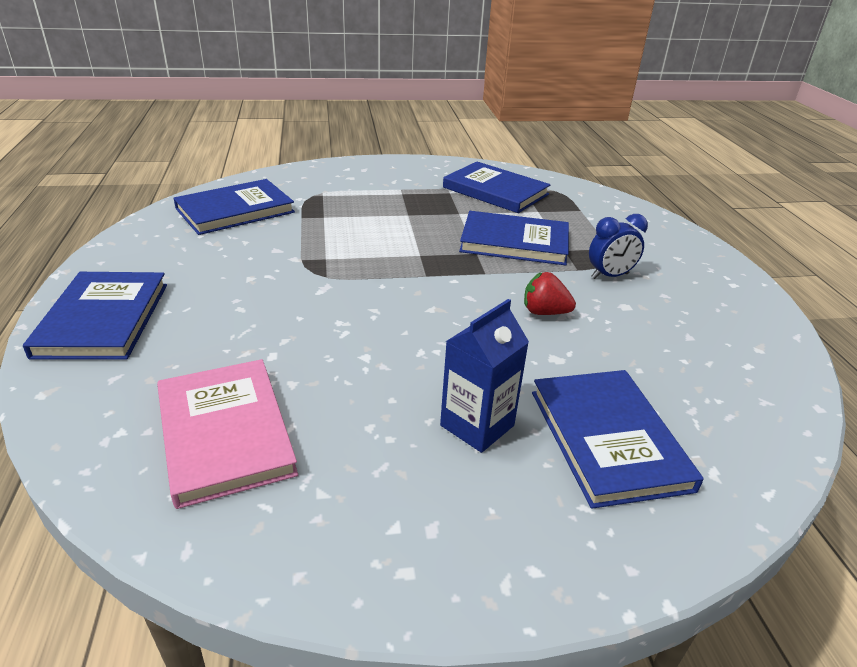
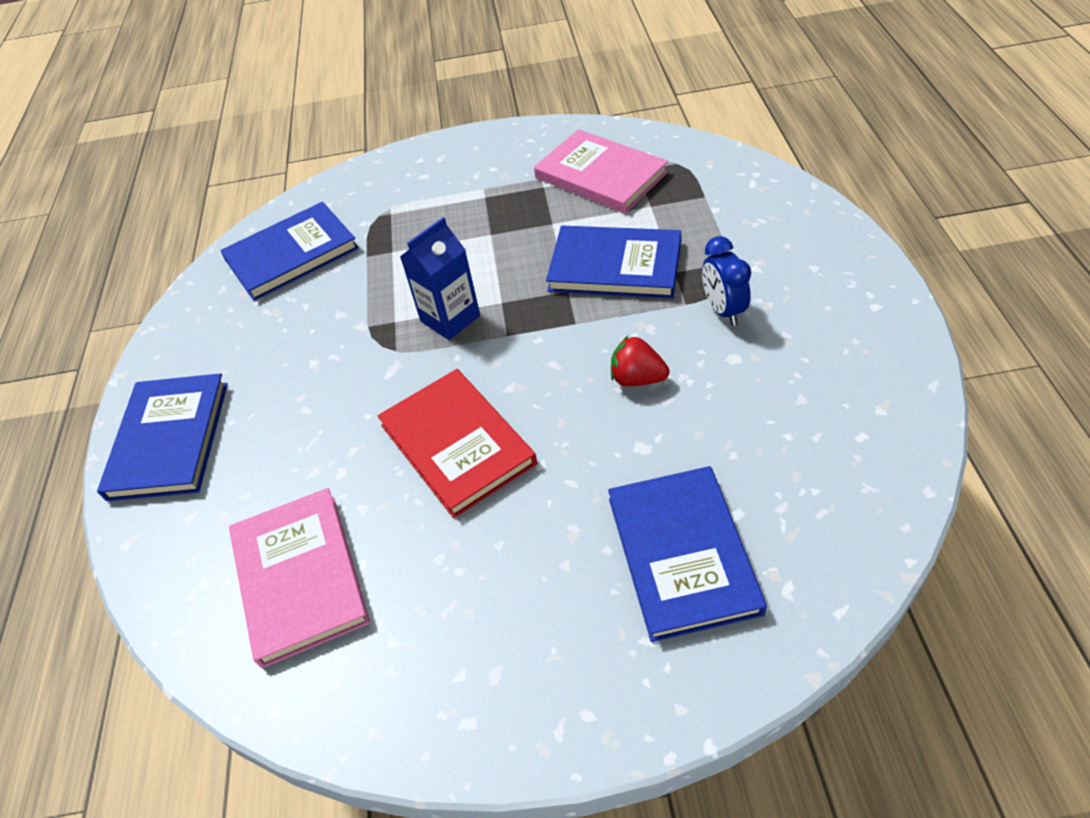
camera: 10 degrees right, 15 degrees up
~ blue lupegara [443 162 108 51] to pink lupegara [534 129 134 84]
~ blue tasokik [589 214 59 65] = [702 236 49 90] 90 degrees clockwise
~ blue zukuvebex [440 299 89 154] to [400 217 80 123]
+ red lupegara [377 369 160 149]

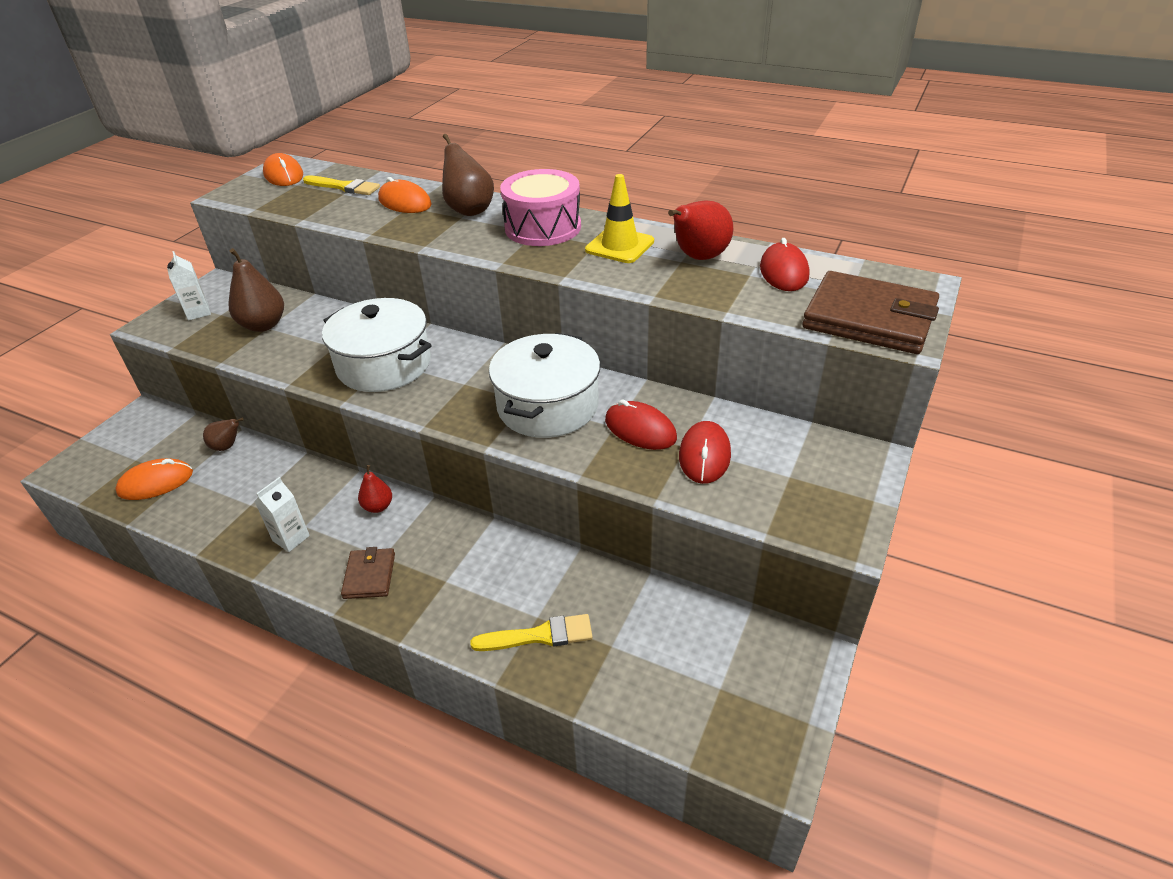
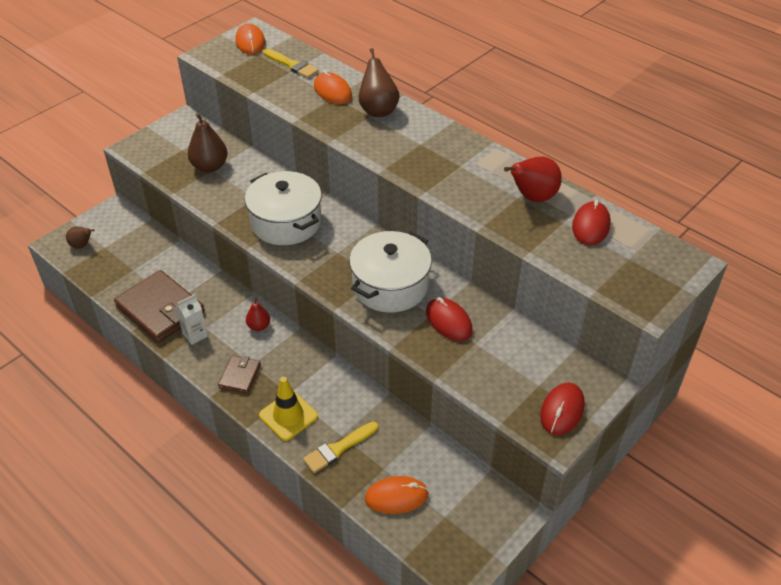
camera: 15 degrees right, 5 degrees up
- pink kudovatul [500 169 81 77]
~ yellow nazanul [585 174 69 89] to [259 377 59 64]
- white zukuvebex [167 251 44 70]
~ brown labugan [802 271 137 83] to [114 270 91 73]
~ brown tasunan [203 418 41 33] to [66 227 28 22]
~ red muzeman [679 421 52 63] to [540 383 45 52]
~ orange muzeman [115 458 78 42] to [365 476 64 38]
~ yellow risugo [470 614 123 37] = [303 422 75 51] 135 degrees clockwise

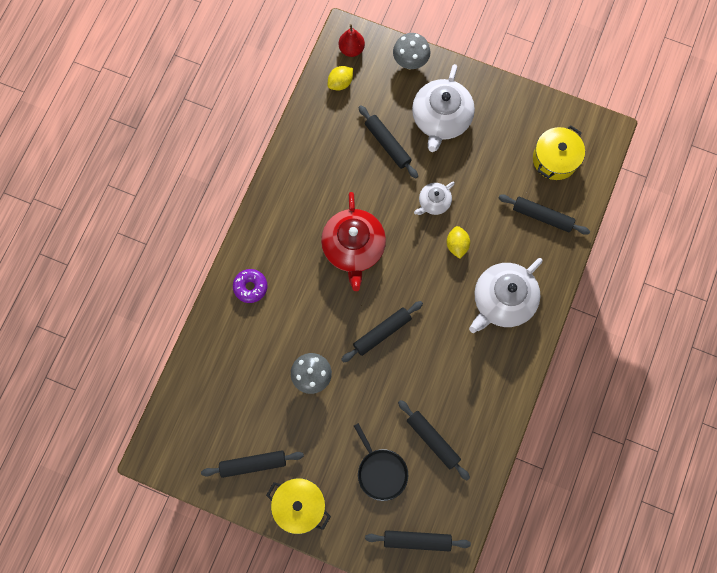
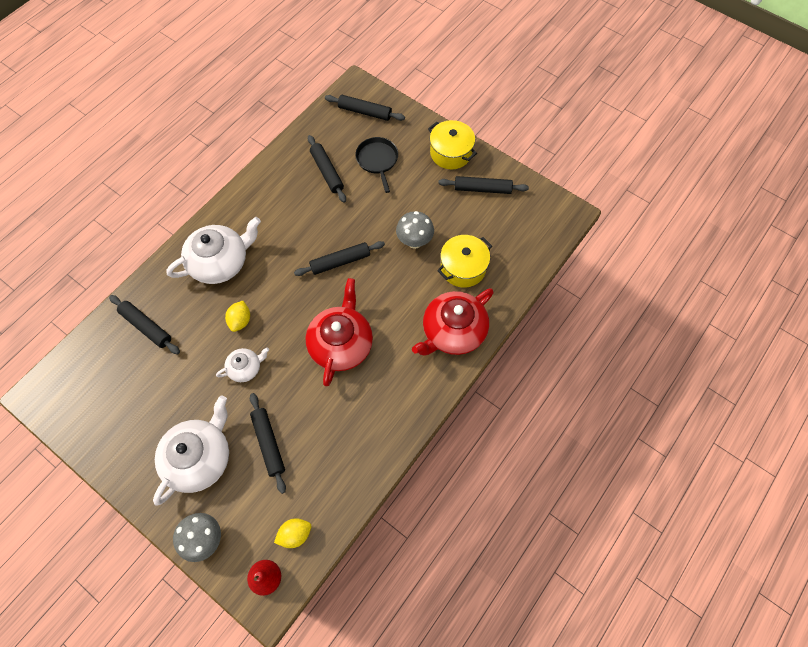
camera: 165 degrees left, 10 degrees down
~ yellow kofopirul [533 125 52 55] to [437 235 55 53]
~ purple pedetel [233 269 34 34] to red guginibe [412 288 82 68]

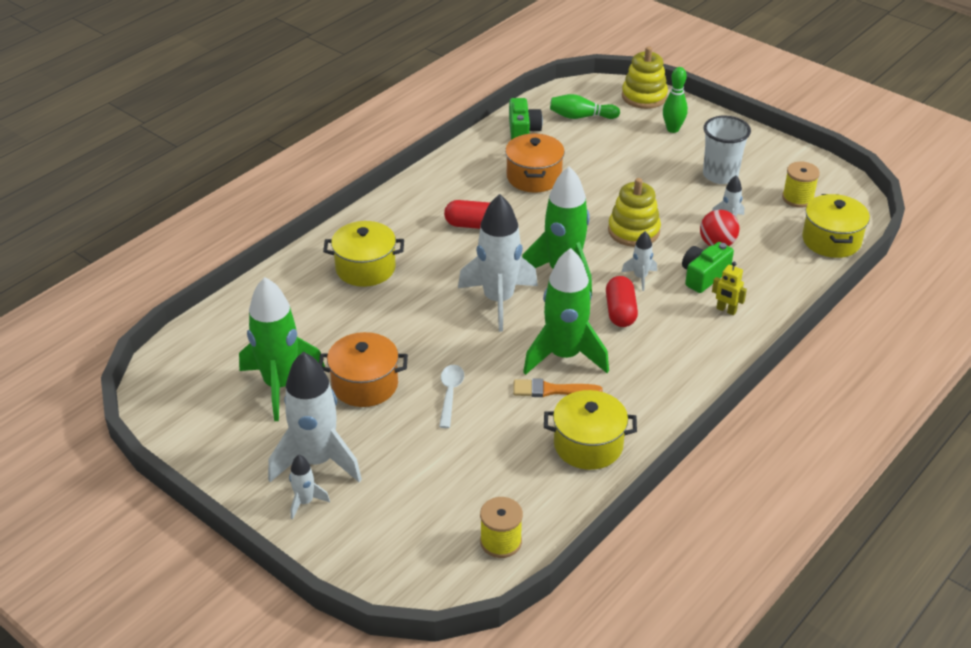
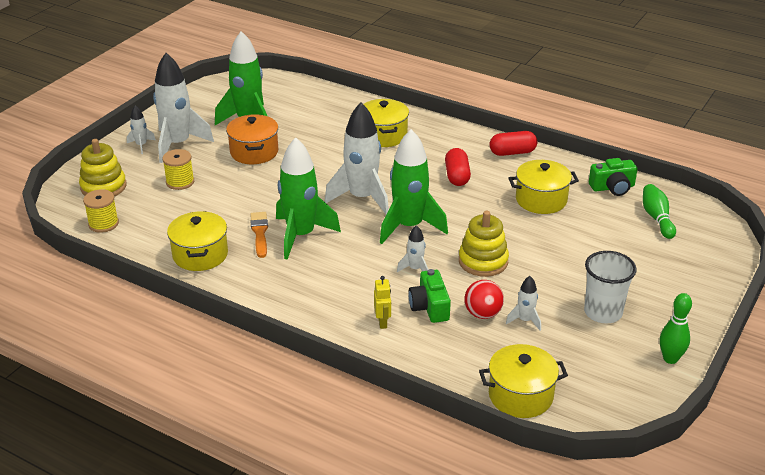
camera: 80 degrees right, 5 degrees down
~ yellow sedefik [622 46 46 63] to [79 139 48 58]
~ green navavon [663 67 25 66] to [660 293 32 71]
~ orange kofopirul [505 134 60 59] to yellow kofopirul [508 160 71 54]
~ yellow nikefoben [782 162 38 46] to [162 149 32 41]
~ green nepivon [682 242 52 51] = [408 269 43 54] 135 degrees counterclockwise
~ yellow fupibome [712 262 35 53] = [374 276 17 53] 150 degrees clockwise
~ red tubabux [606 276 32 51] to [489 131 49 25]
- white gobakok [439 365 25 63]

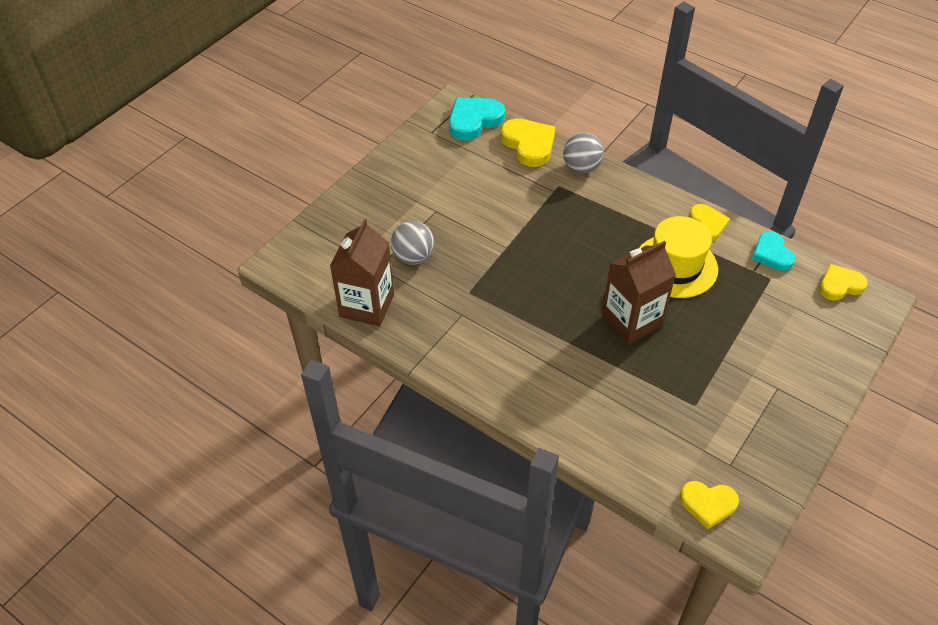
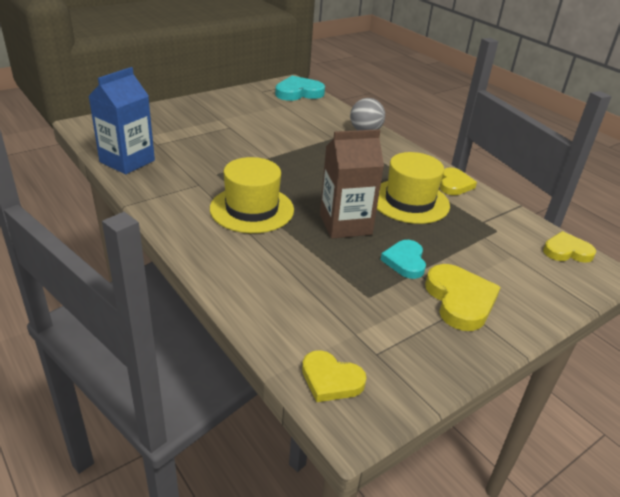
camera: 15 degrees right, 15 degrees down
~ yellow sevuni [501 118 54 49] to [425 264 76 67]
~ brown zukuvebex [330 219 64 107] to blue zukuvebex [88 67 67 108]
- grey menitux [391 221 43 44]
~ turquoise sevuni [752 231 43 40] to [381 240 45 39]
+ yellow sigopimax [210 157 84 76]

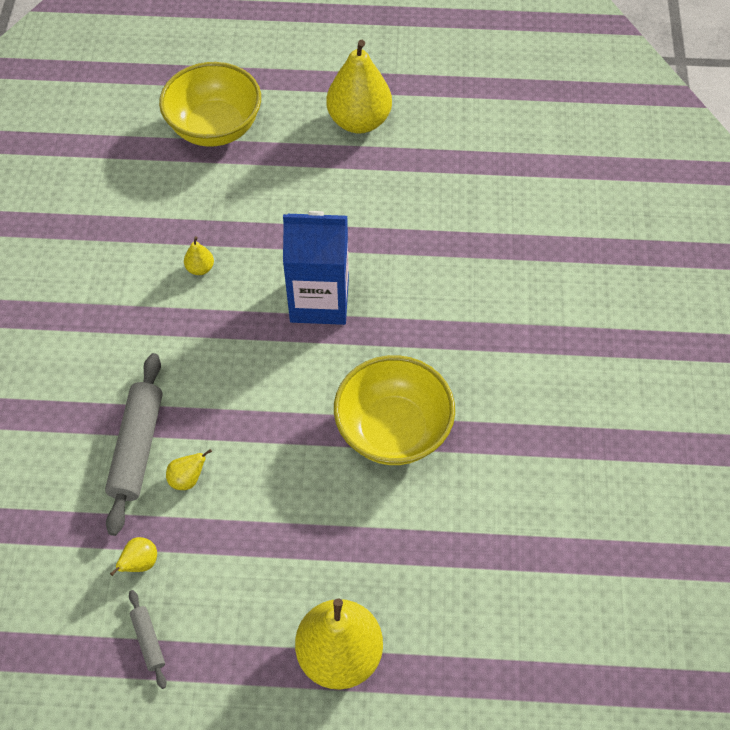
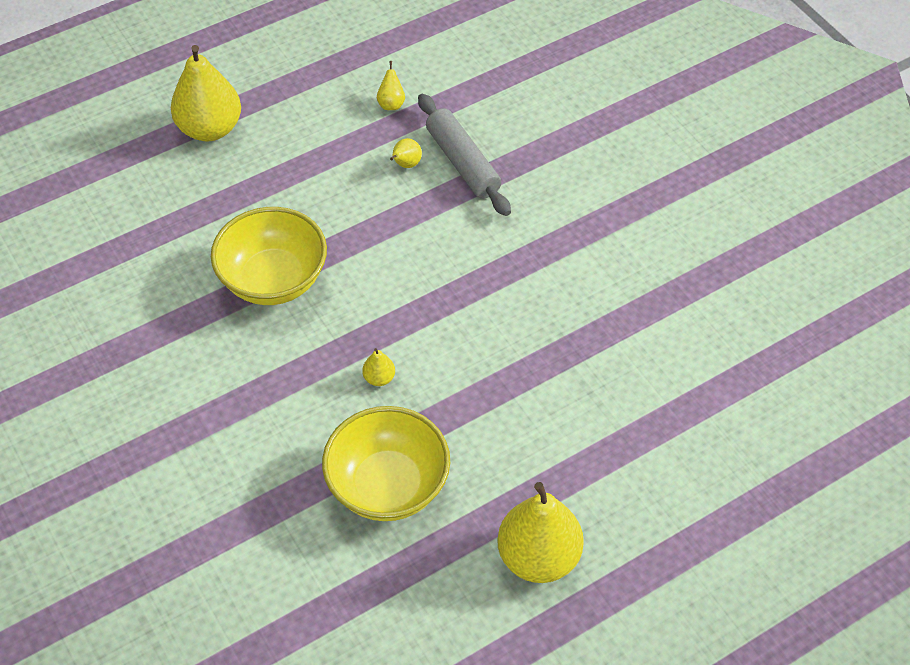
camera: 145 degrees right, 5 degrees down
~ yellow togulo [159 62 102 85] to [322 406 128 115]
- blue zukuvebex [283 211 66 114]
~ yellow tasunan [184 236 30 39] to [362 348 33 38]
- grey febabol [129 590 38 99]

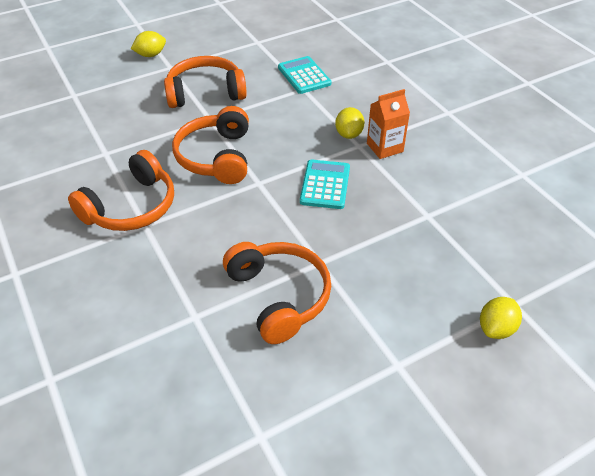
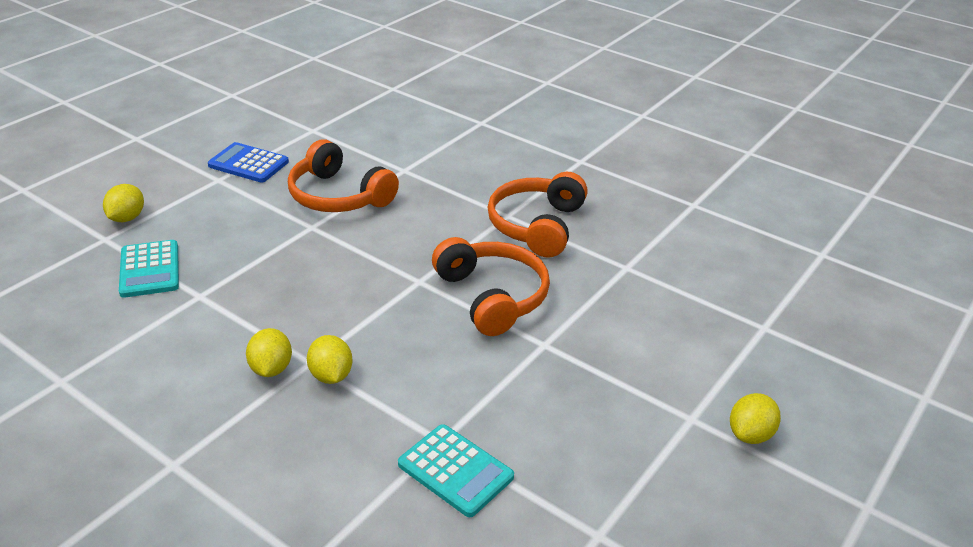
camera: 155 degrees right, 10 degrees down
- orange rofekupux [164 56 83 52]
~ orange zukuvebex [367 89 43 70] to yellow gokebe [246 328 46 49]
~ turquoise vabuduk [300 160 50 49] to [119 240 60 58]
+ blue vabuduk [208 142 81 41]

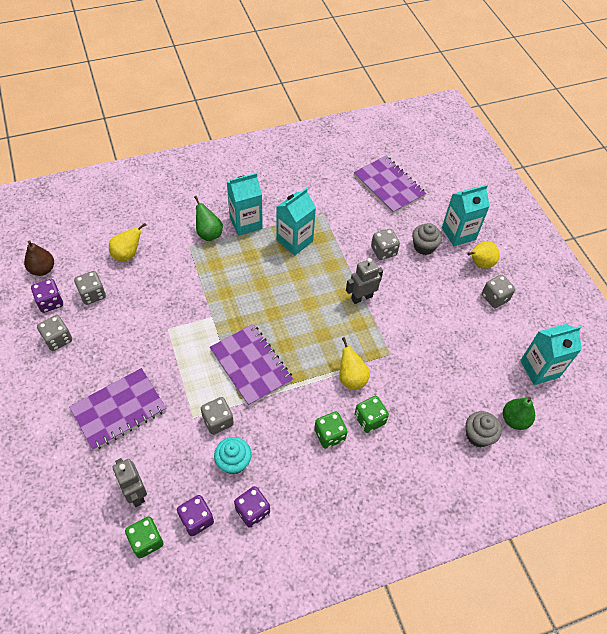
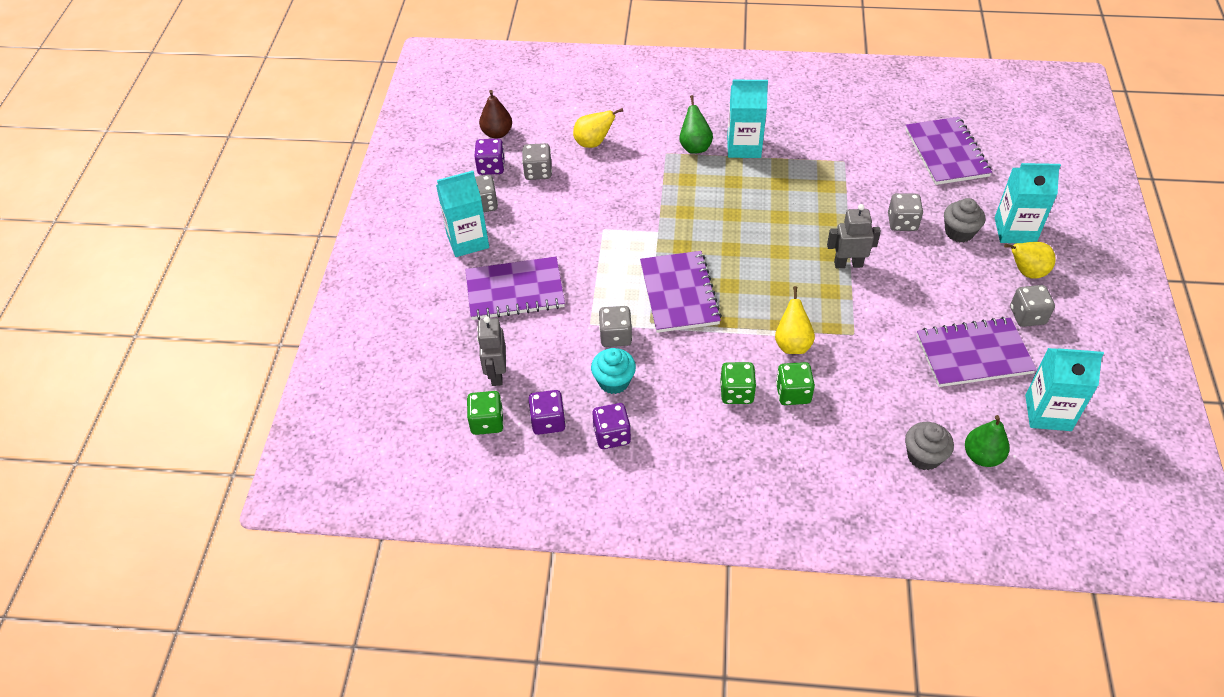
camera: 30 degrees right, 5 degrees down
~ turquoise zukuvebex [276 188 40 67] to [436 171 53 86]
+ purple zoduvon [917 317 120 70]

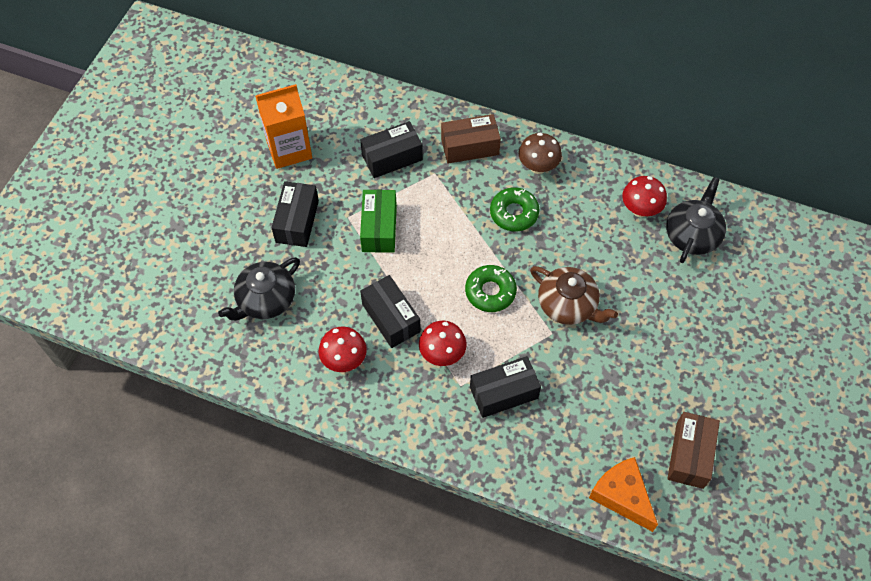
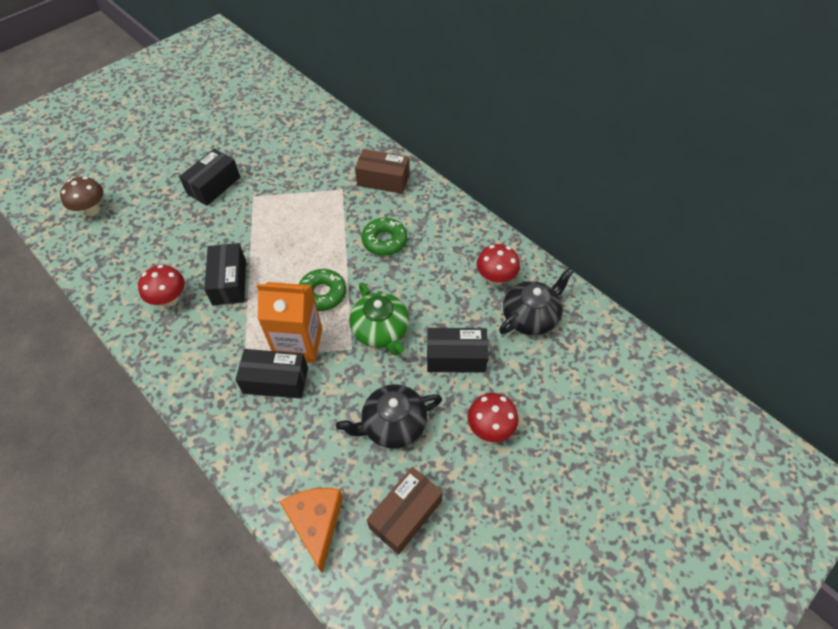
camera: 25 degrees right, 5 degrees down
~ orange zukuvebex [255 84 57 85] to [257 282 65 81]
~ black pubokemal [360 121 63 57] to [427 328 62 45]
~ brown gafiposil [519 133 43 41] to [60 177 44 39]
- green pubokemal [360 190 37 63]
~ black guginibe [218 257 82 64] to [336 384 106 65]
~ brown guginibe [530 266 88 59] to green guginibe [349 282 61 74]
~ red gafiposil [419 321 48 45] to [468 393 50 49]

